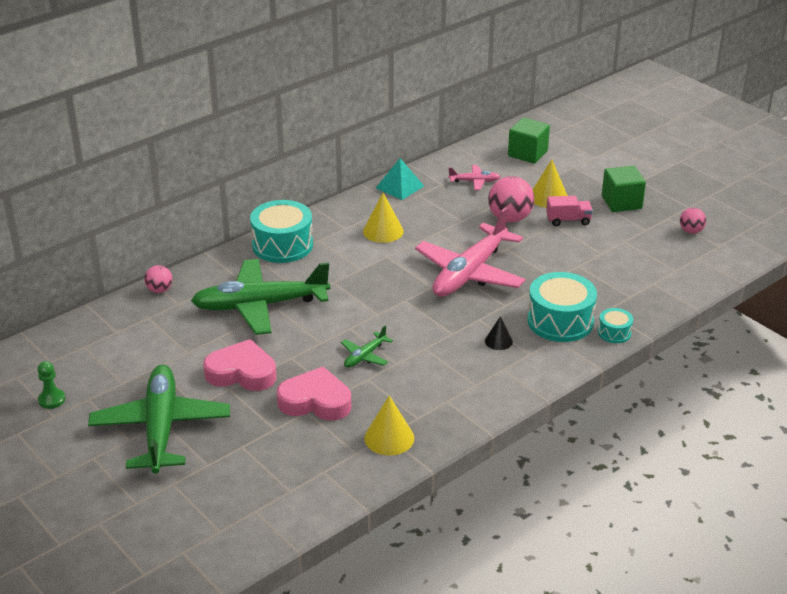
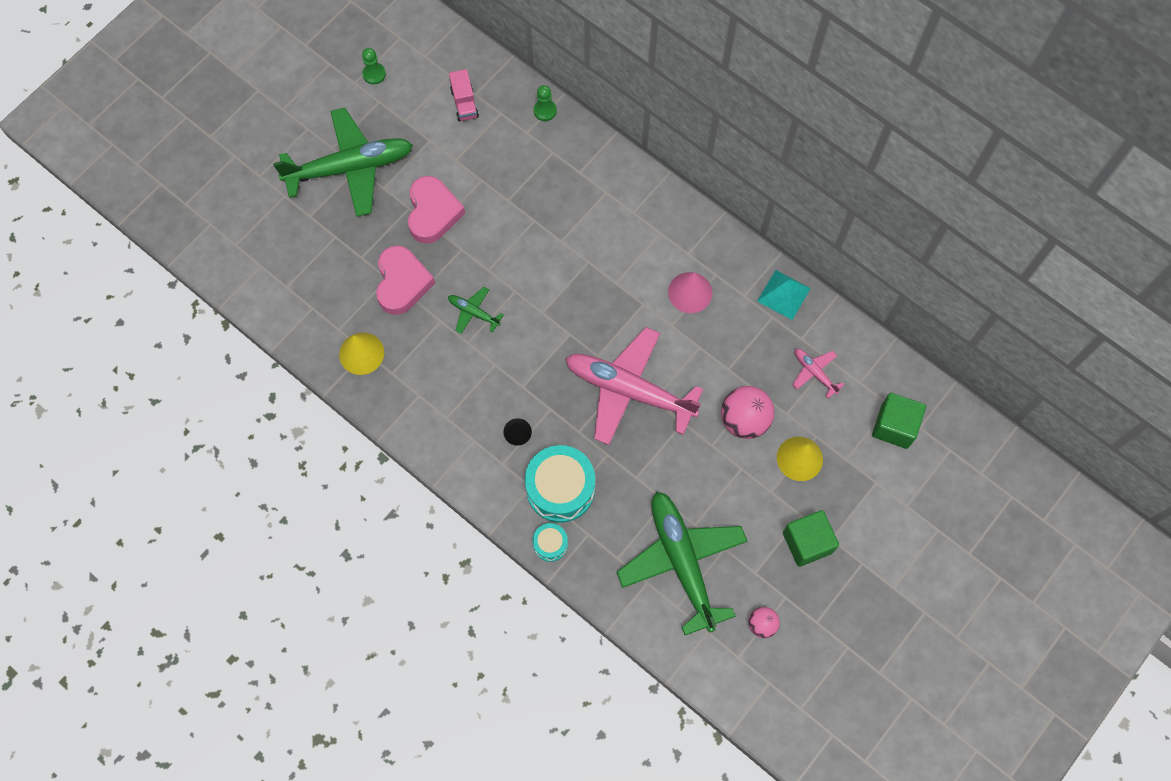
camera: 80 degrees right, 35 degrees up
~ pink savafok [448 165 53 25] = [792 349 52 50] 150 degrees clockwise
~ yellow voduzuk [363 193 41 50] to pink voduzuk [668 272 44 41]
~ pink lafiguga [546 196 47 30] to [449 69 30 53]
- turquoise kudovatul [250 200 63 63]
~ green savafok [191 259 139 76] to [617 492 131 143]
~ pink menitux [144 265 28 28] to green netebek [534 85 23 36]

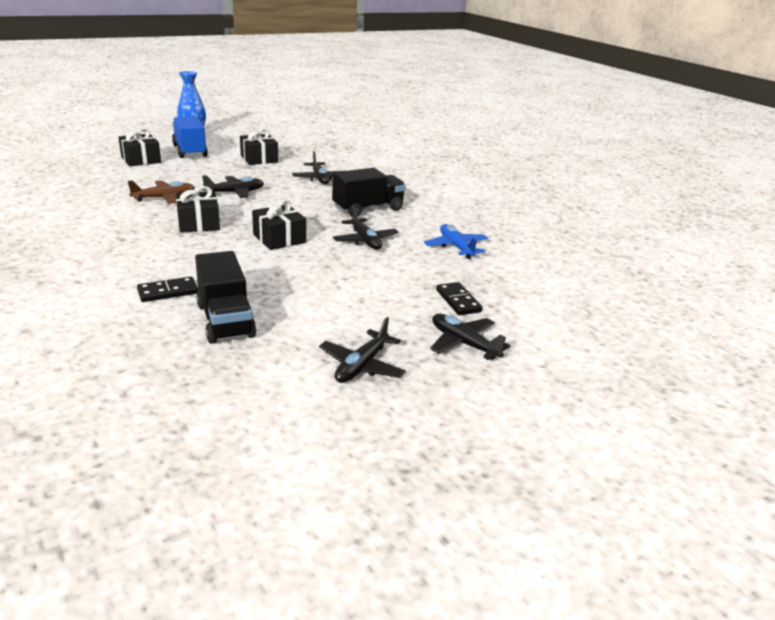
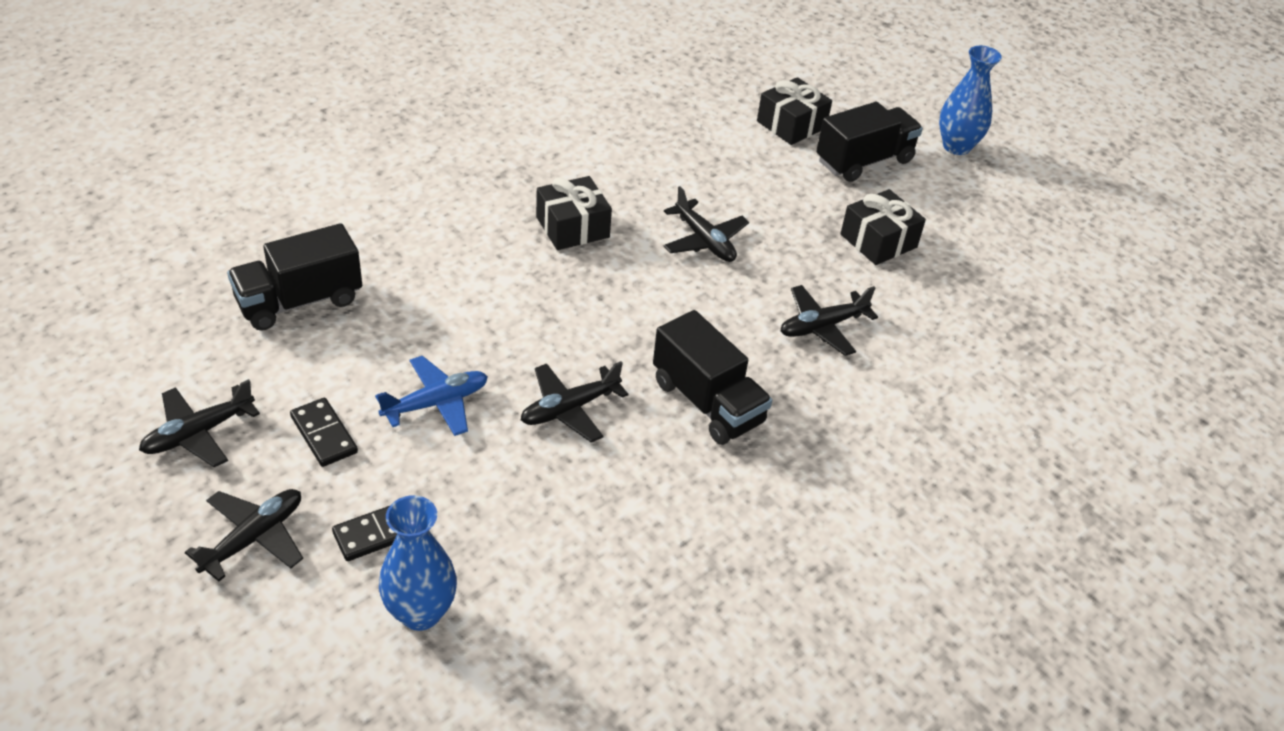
camera: 80 degrees right, 15 degrees up
~ blue lafiguga [172 116 36 42] to black lafiguga [816 102 107 80]
- brown savafok [128 180 67 24]
- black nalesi [252 200 54 50]
~ blue savafok [424 224 64 35] to [375 356 113 80]
~ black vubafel [137 277 61 25] to [290 398 68 69]
~ black savafok [319 317 87 66] = [139 379 121 88] 60 degrees counterclockwise
+ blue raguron [379 495 78 136]

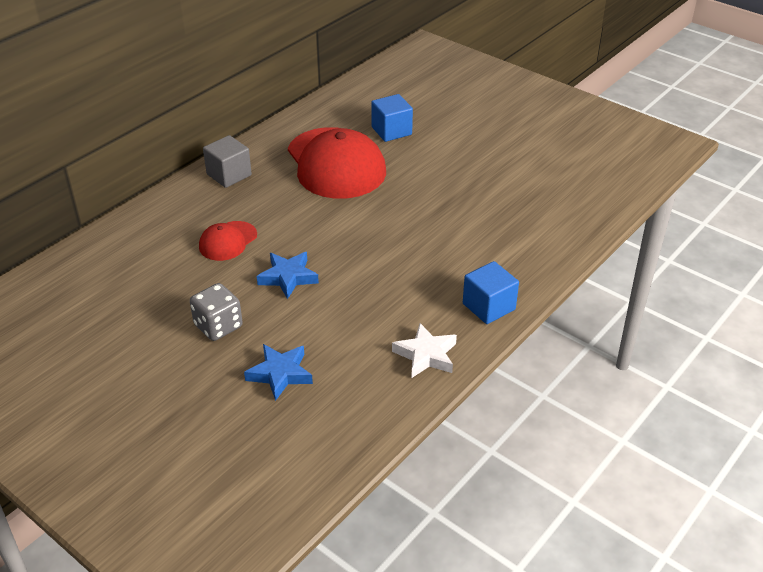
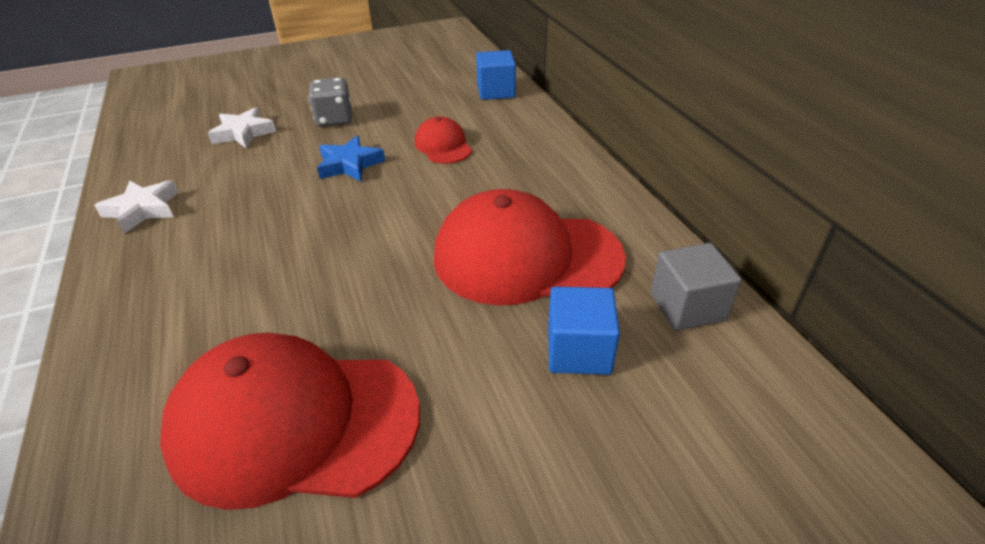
camera: 120 degrees right, 0 degrees up
~ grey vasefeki [203 135 49 53] to [651 243 90 88]
~ blue vasefeki [463 261 56 63] to [476 50 40 50]
~ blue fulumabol [244 344 69 57] to white fulumabol [208 107 68 41]
+ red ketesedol [160 332 260 178]

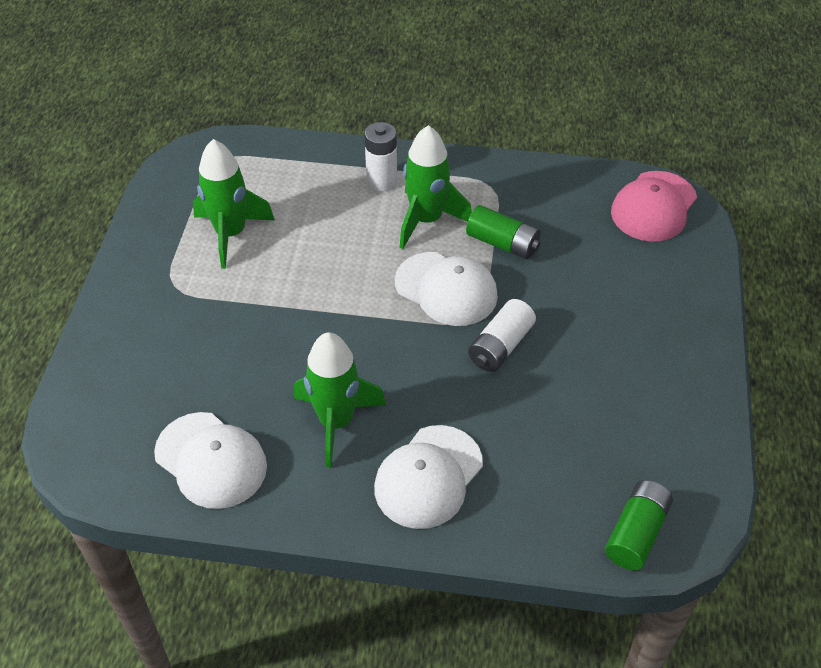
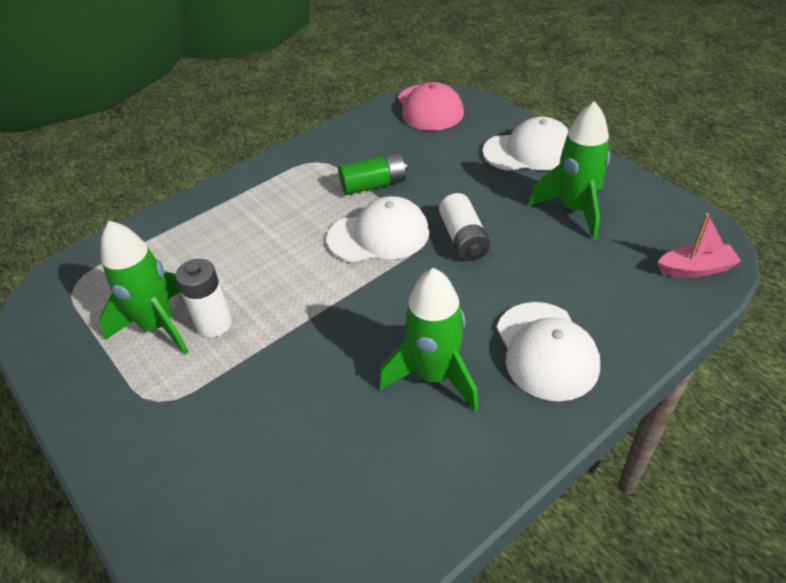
camera: 45 degrees left, 5 degrees down
~ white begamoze [365 122 32 69] to [175 259 57 78]
~ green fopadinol [400 125 72 124] to [528 101 82 139]
~ white ketesedol [154 412 113 97] to [483 117 86 54]
~ green begamoze [605 480 68 90] to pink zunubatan [658 213 83 65]

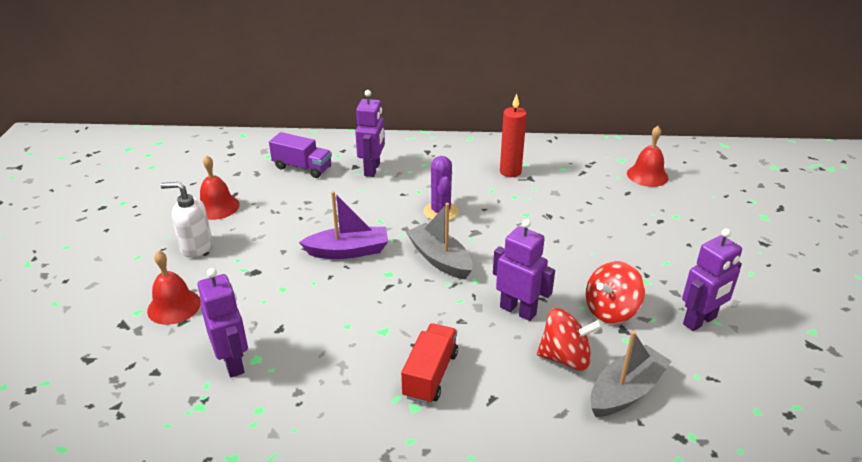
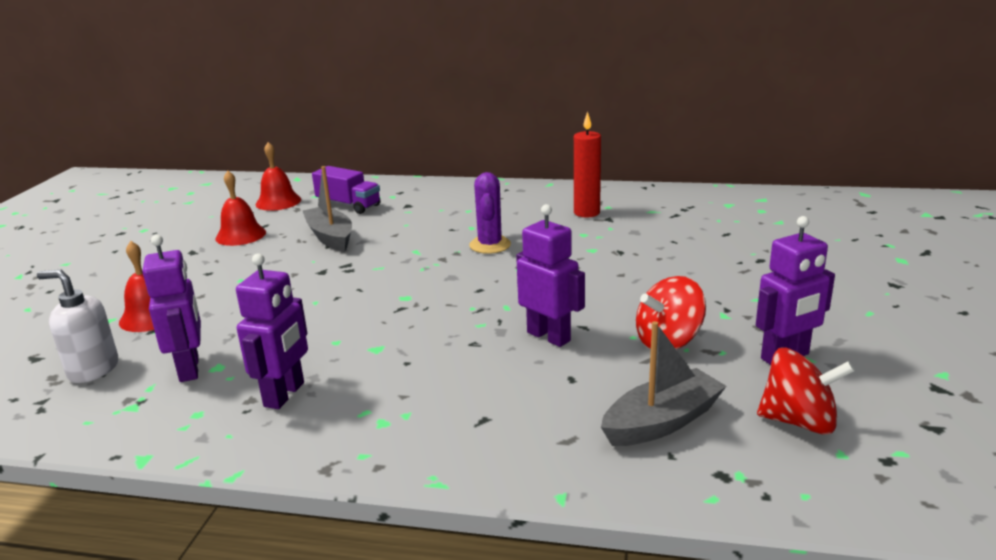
camera: 10 degrees right, 10 degrees down
~ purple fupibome [355 90 30 87] to [236 253 72 156]
~ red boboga [627 126 42 61] to [256 142 45 69]
~ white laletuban [161 182 51 76] to [37 270 81 113]
- purple zunubatan [299 191 89 68]
~ grey zunubatan [406 203 66 77] to [303 166 49 86]
~ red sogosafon [537 308 66 63] to [757 348 98 87]
- red lafiguga [401 323 57 81]

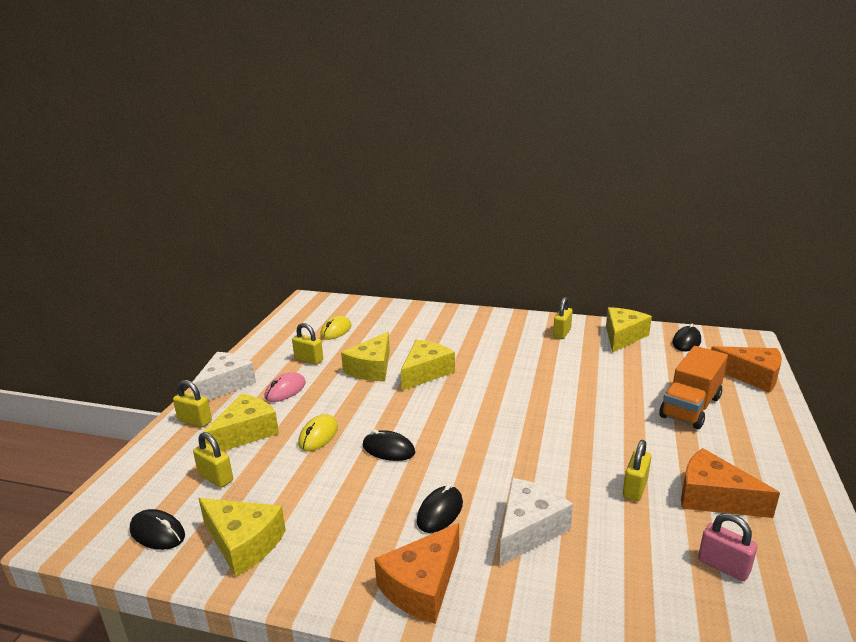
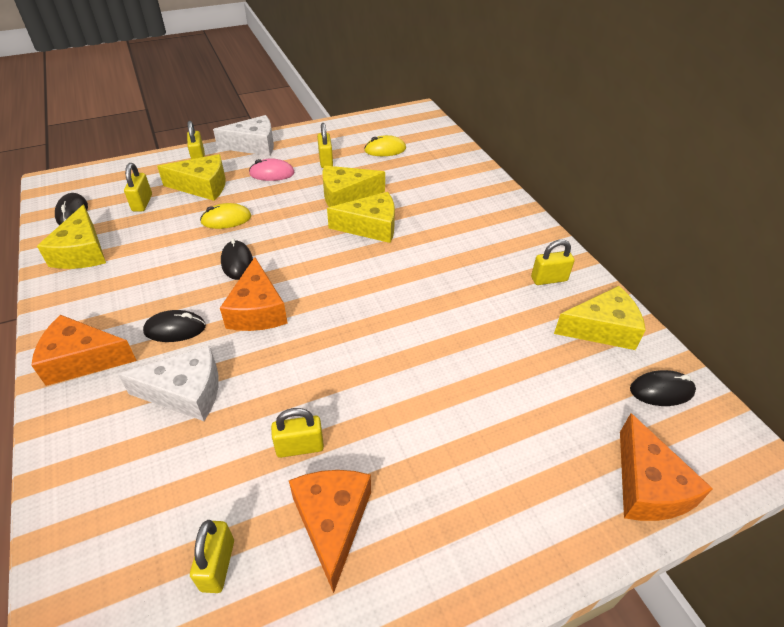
camera: 50 degrees right, 20 degrees up
- orange lafiguga [659 346 69 83]
~ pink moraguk [698 513 59 68] to yellow moraguk [190 520 44 73]
+ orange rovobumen [220 257 68 74]

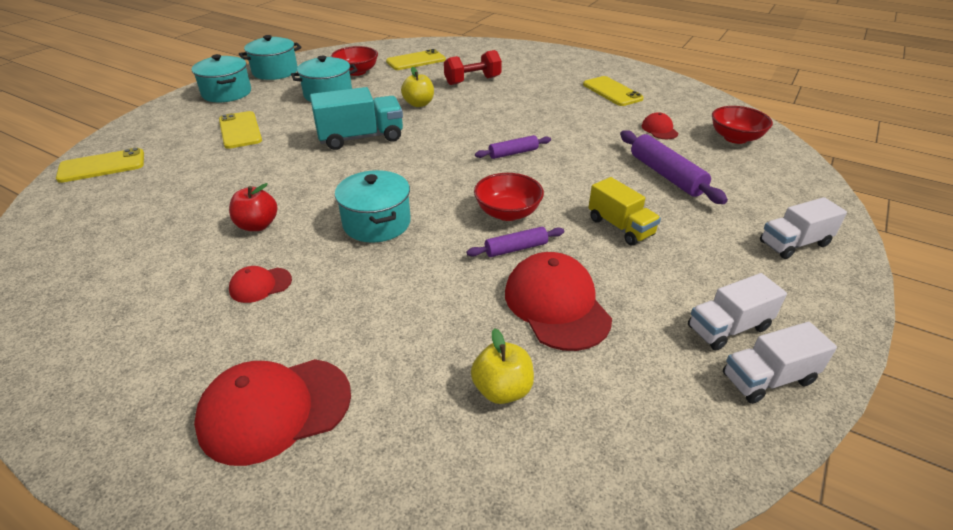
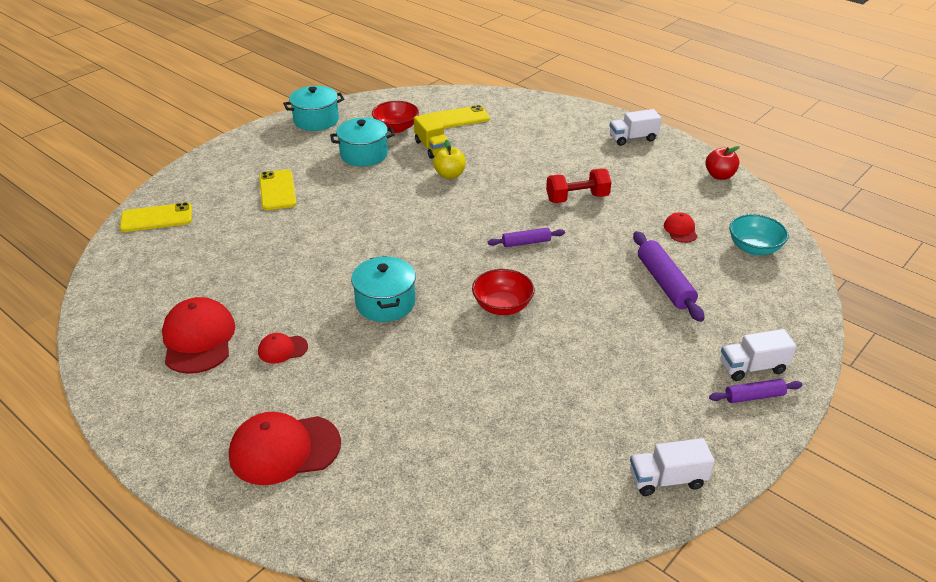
camera: 10 degrees right, 0 degrees up
~ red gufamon [444 50 58 35] to [546 169 65 34]
- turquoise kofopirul [192 54 59 48]
- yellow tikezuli [583 76 61 30]
- turquoise lafiguga [310 87 93 63]
~ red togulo [712 106 61 38] to turquoise togulo [729 214 60 41]
~ yellow lafiguga [588 177 73 69] to [414 113 35 46]
~ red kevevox [229 183 48 48] to [705 146 35 34]
~ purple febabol [467 227 97 30] to [709 379 94 24]
~ red ketesedol [505 252 107 99] to [162 297 73 77]
~ white lafiguga [688 273 99 78] to [609 109 52 37]
- yellow kevevox [471 328 63 76]

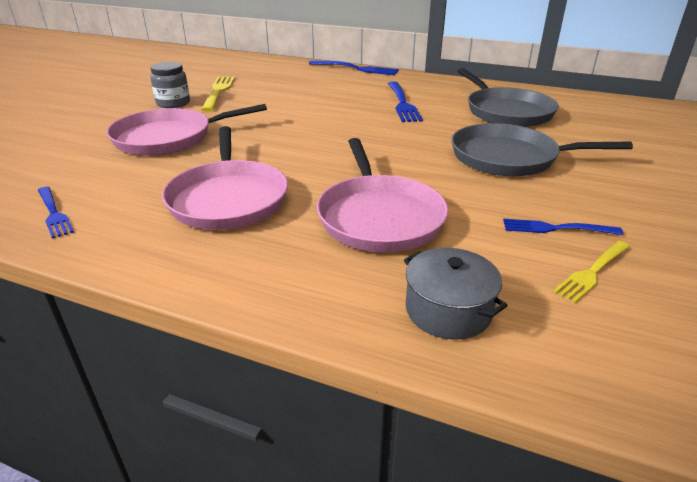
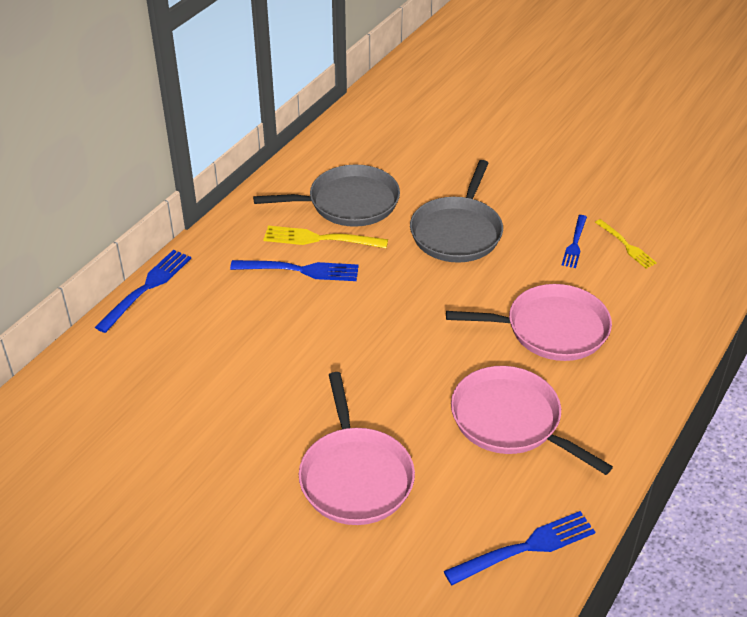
camera: 80 degrees left, 10 degrees up
- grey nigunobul [150 62 40 46]
~ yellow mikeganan [201 76 34 36] to [263 226 125 22]
~ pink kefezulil [162 126 126 104] = [451 366 162 109] 135 degrees counterclockwise
~ blue mikeganan [38 187 36 52] = [444 511 151 74] x1.55
- grey kofopirul [404 248 104 91]

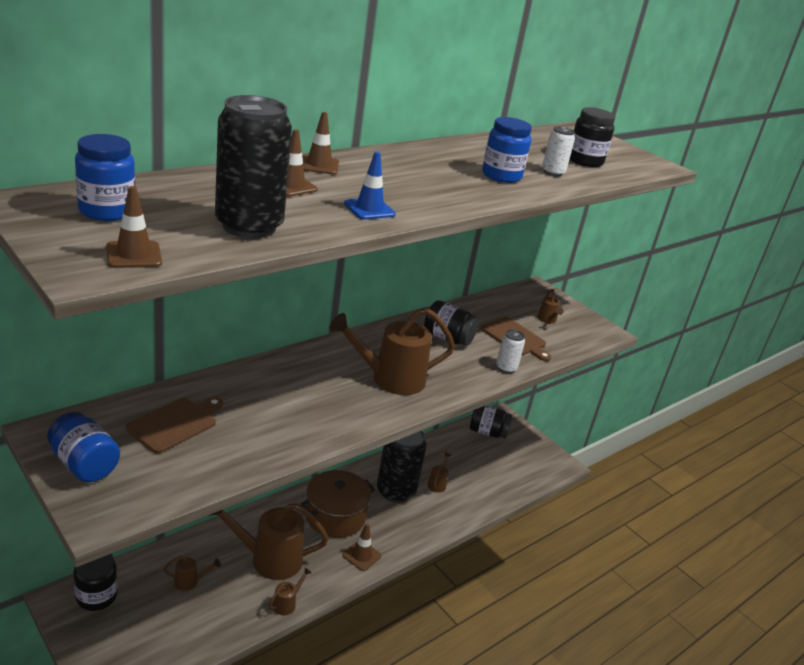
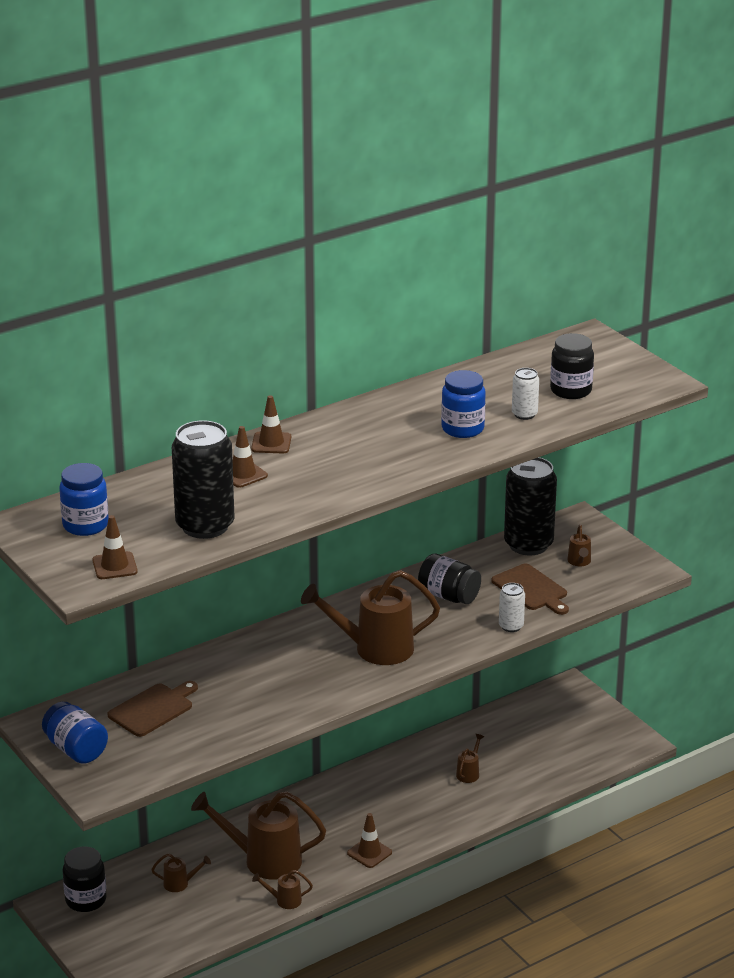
camera: 10 degrees right, 0 degrees up
- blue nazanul [344 152 52 68]
- black nigunobul [470 405 43 34]
~ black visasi [377 431 50 72] to [504 457 53 98]
- brown kofopirul [300 470 75 68]
~ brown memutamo [269 568 43 47] = [252 870 61 39] 135 degrees counterclockwise

